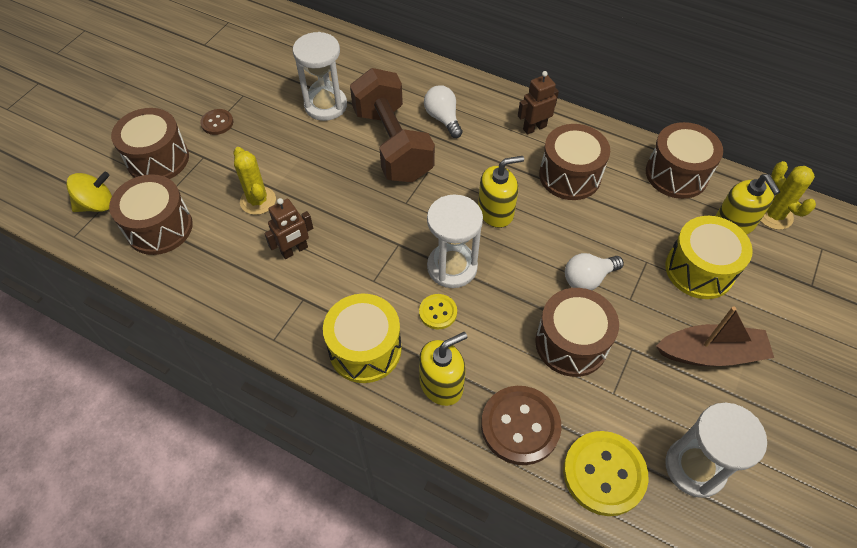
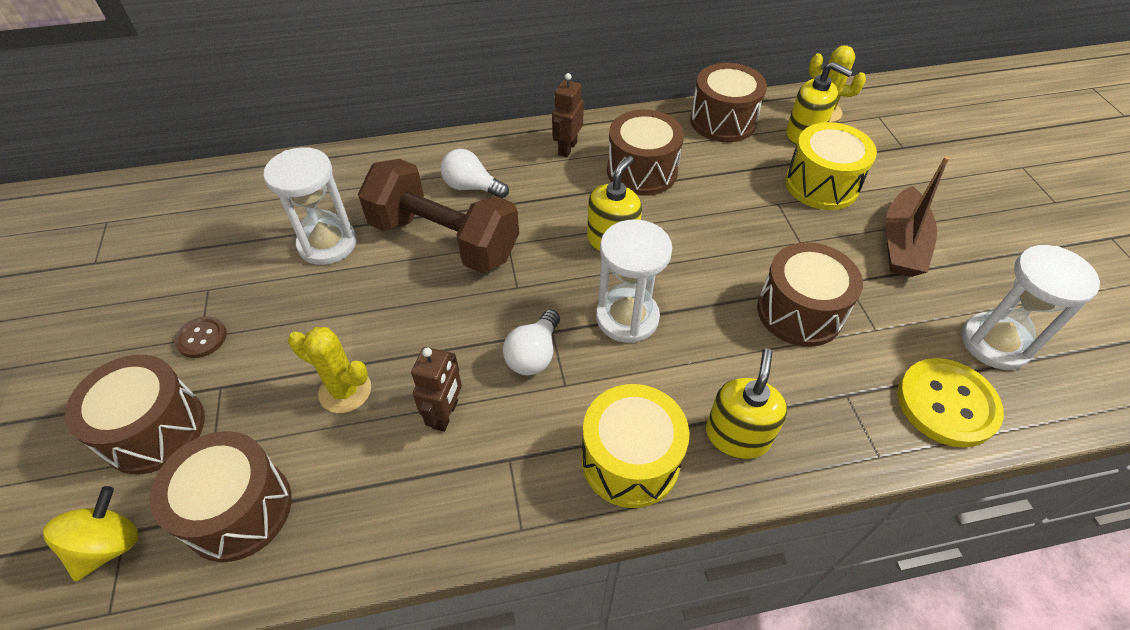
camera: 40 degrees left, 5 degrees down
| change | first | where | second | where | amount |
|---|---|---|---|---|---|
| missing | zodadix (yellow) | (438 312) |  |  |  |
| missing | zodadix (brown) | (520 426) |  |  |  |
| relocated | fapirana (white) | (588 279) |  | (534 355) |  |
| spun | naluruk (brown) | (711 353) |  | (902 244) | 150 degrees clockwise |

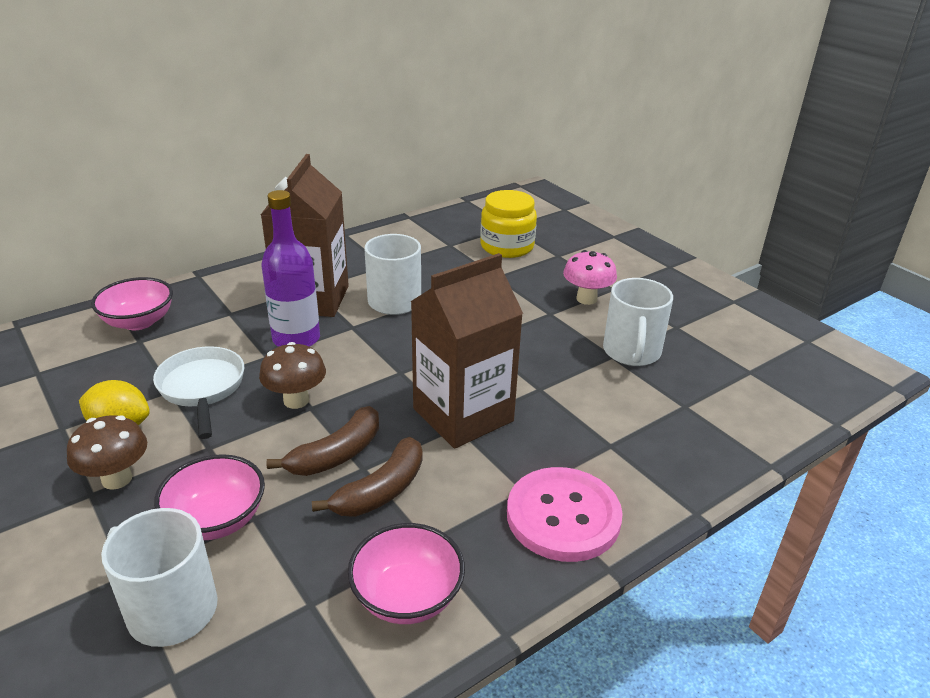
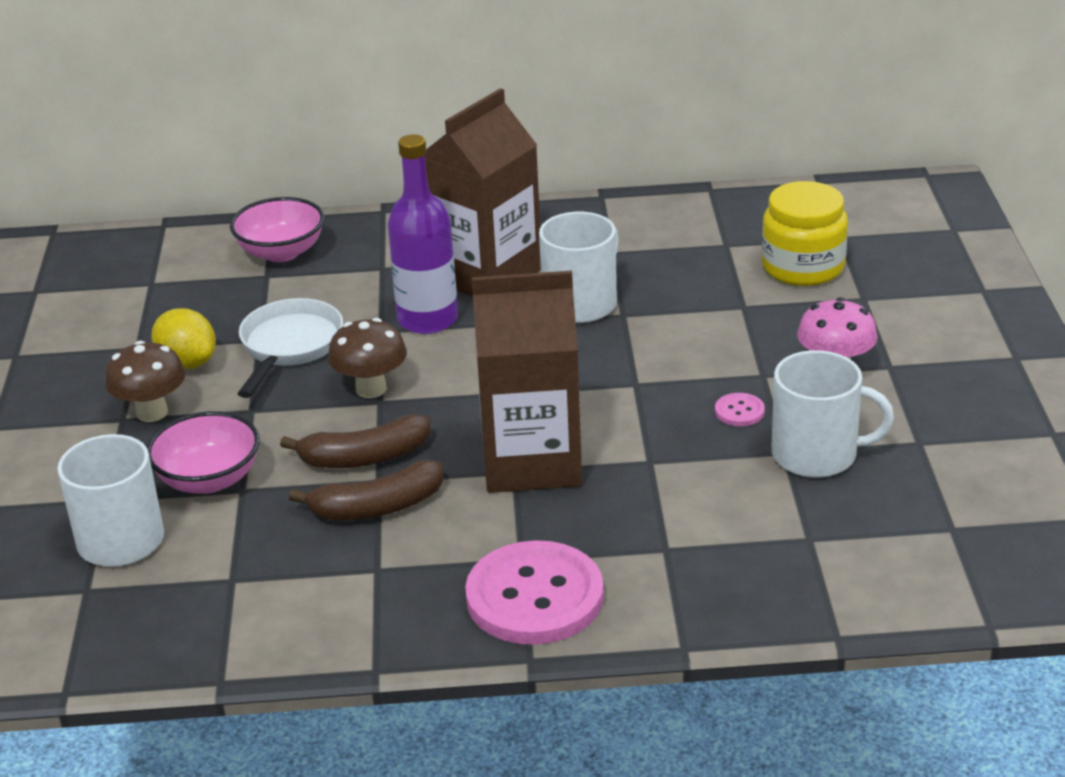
camera: 35 degrees right, 0 degrees up
| change | first | where | second | where | amount |
|---|---|---|---|---|---|
| missing | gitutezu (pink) | (407 596) |  |  |  |
| appeared |  |  | zodadix (pink) | (739 411) |  |
| spun | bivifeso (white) | (631 352) |  | (816 455) | 120 degrees counterclockwise |

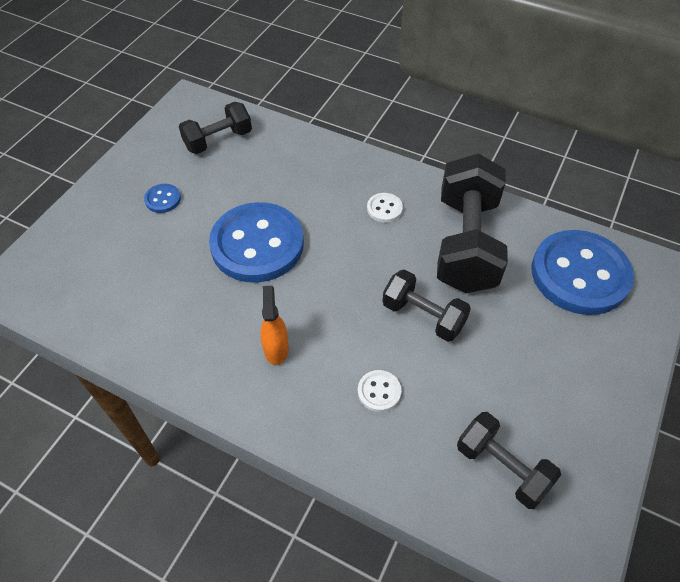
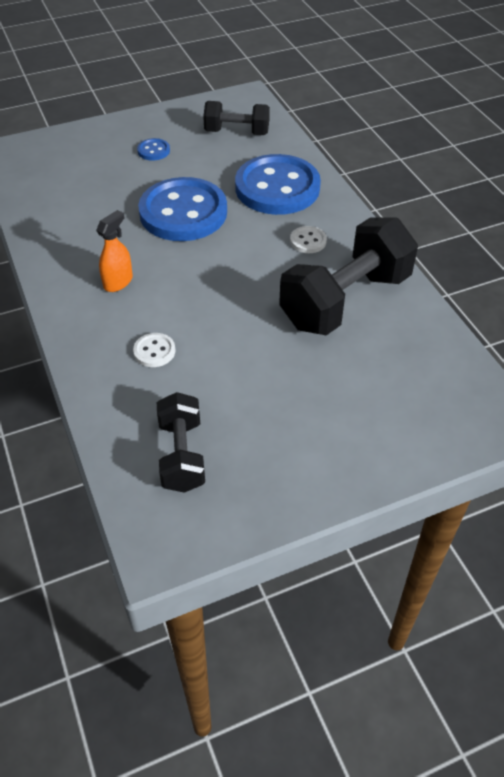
camera: 40 degrees right, 5 degrees down
| change | first | where | second | where | amount |
|---|---|---|---|---|---|
| missing | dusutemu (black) | (423 316) |  |  |  |
| relocated | zodadix (blue) | (579 274) |  | (277 188) |  |

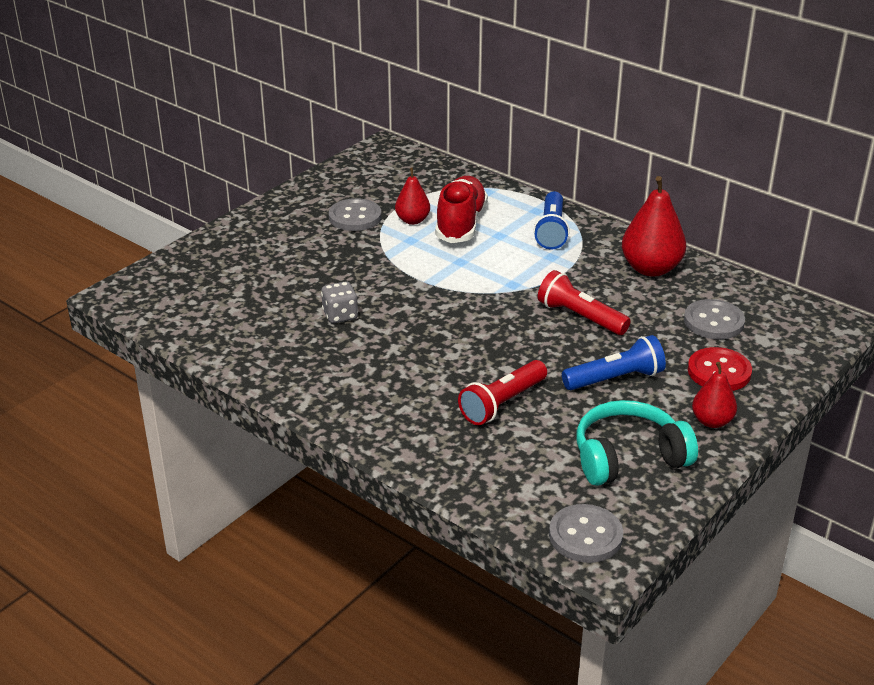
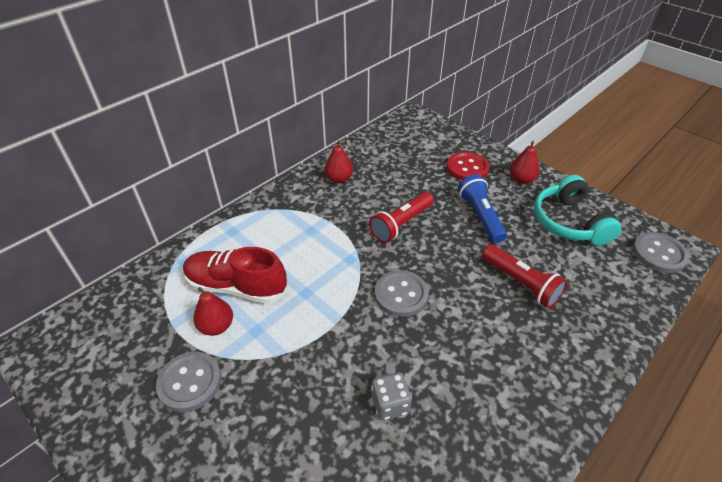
camera: 85 degrees left, 10 degrees up
| change | first | where | second | where | amount |
|---|---|---|---|---|---|
| missing | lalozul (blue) | (551 231) |  |  |  |
| relocated | zodadix (grey) | (713 322) |  | (401 294) |  |
| size | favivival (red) | (651 268) |  | (339 179) | x0.59 |

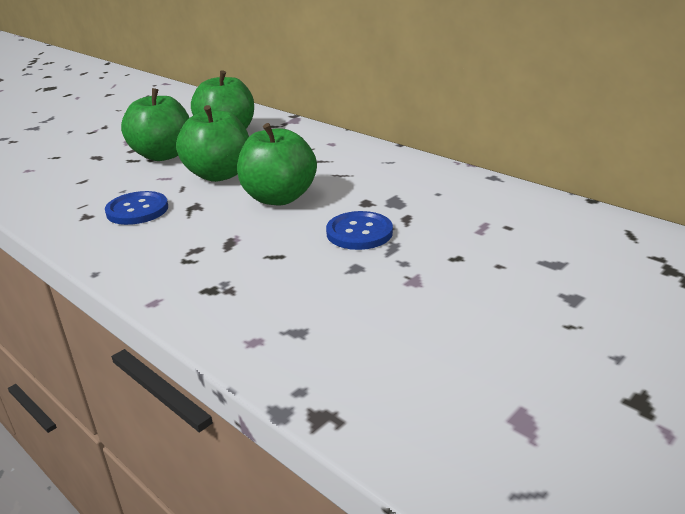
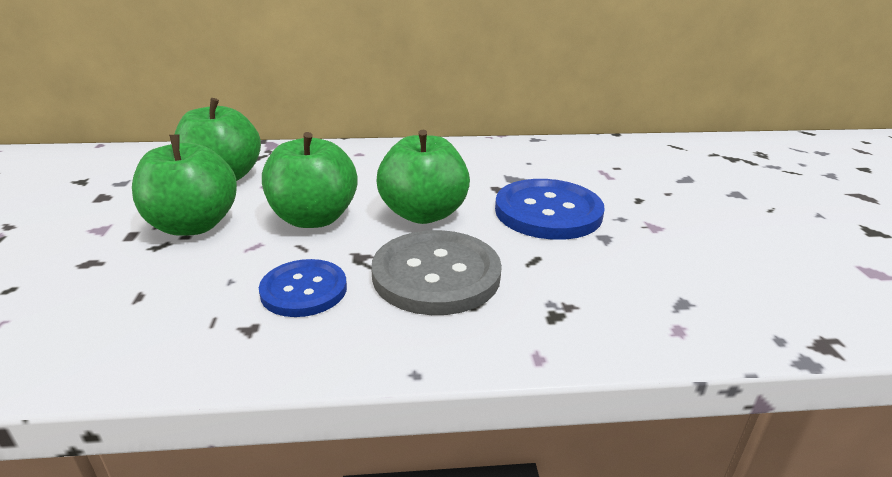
camera: 50 degrees left, 0 degrees up
| change | first | where | second | where | amount |
|---|---|---|---|---|---|
| appeared |  |  | zodadix (grey) | (436 275) |  |
| size | zodadix (blue) | (359 232) |  | (548 212) | x1.58 |

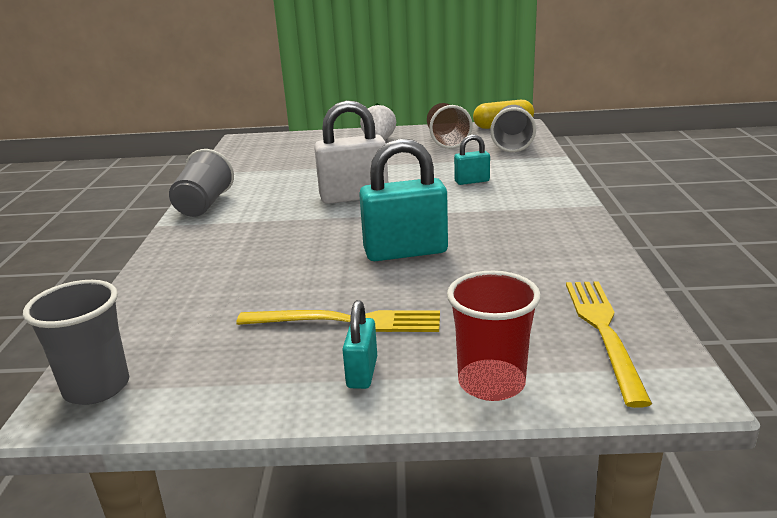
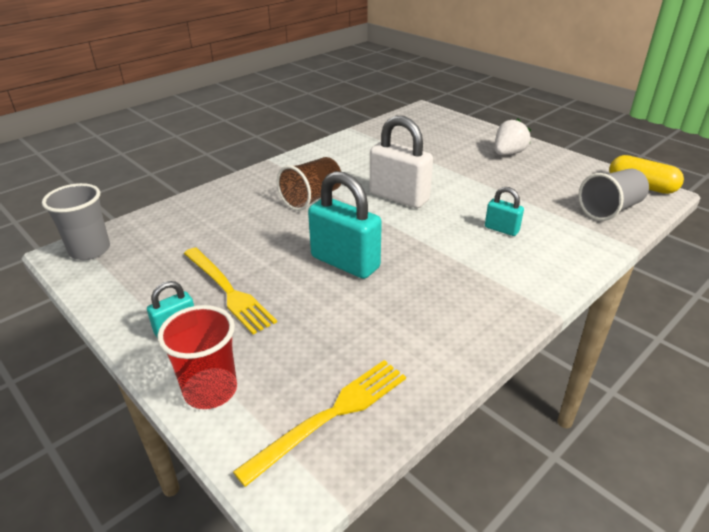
camera: 45 degrees right, 10 degrees up
| change | first | where | second | where | amount |
|---|---|---|---|---|---|
| missing | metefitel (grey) | (204 205) |  |  |  |
| relocated | metefitel (brown) | (446 141) |  | (312 198) |  |

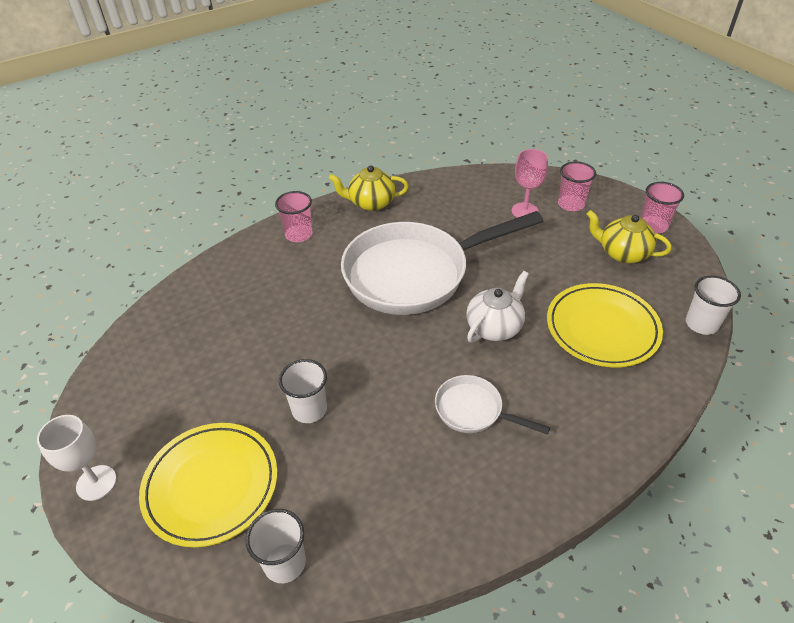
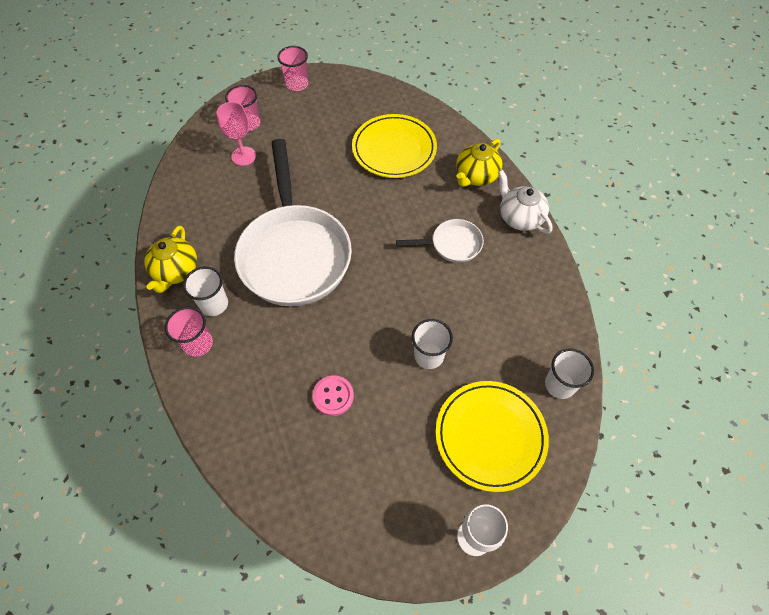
camera: 80 degrees left, 15 degrees up
| change | first | where | second | where | amount |
|---|---|---|---|---|---|
| appeared |  |  | zodadix (pink) | (333 396) |  |
| relocated | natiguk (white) | (495 327) |  | (519 217) |  |
| relocated | natiguk (yellow) | (622 253) |  | (476 176) |  |
| relocated | metefitel (white) | (701 324) |  | (214 304) |  |
| spun | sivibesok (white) | (473 411) |  | (452 244) | 135 degrees counterclockwise |

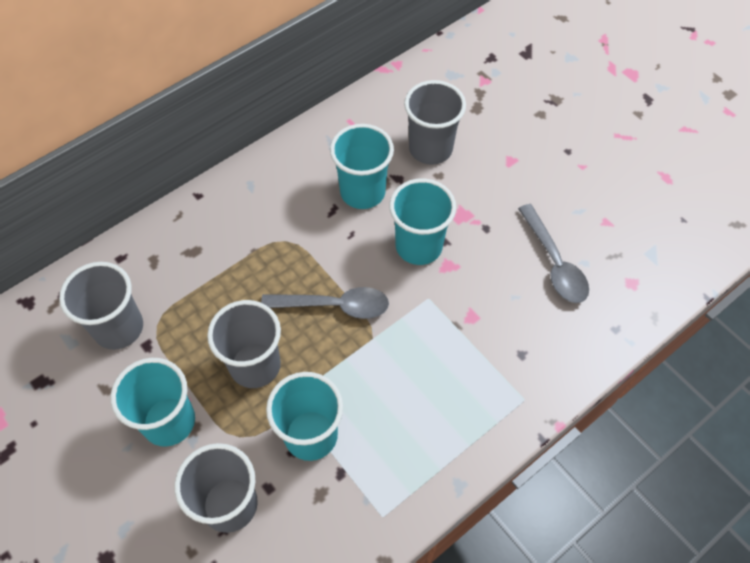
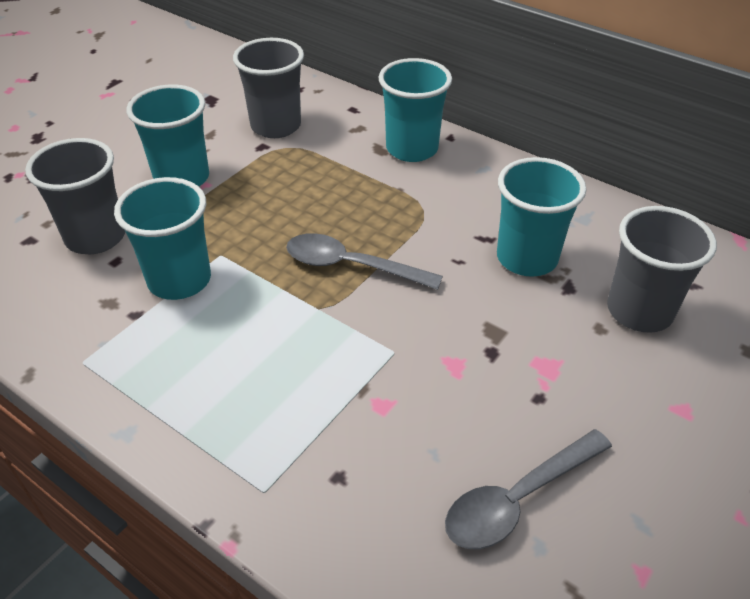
camera: 75 degrees right, 15 degrees down
| change | first | where | second | where | amount |
|---|---|---|---|---|---|
| missing | metefitel (grey) | (255 365) |  |  |  |
| relocated | metefitel (turquoise) | (419 246) |  | (412 149) |  |
| spun | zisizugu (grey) | (334 306) |  | (351 266) | 120 degrees clockwise |

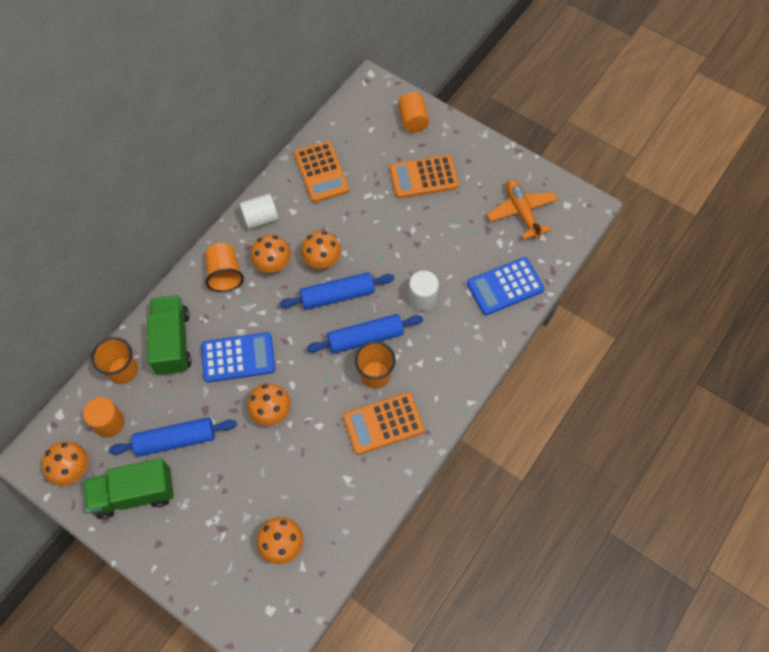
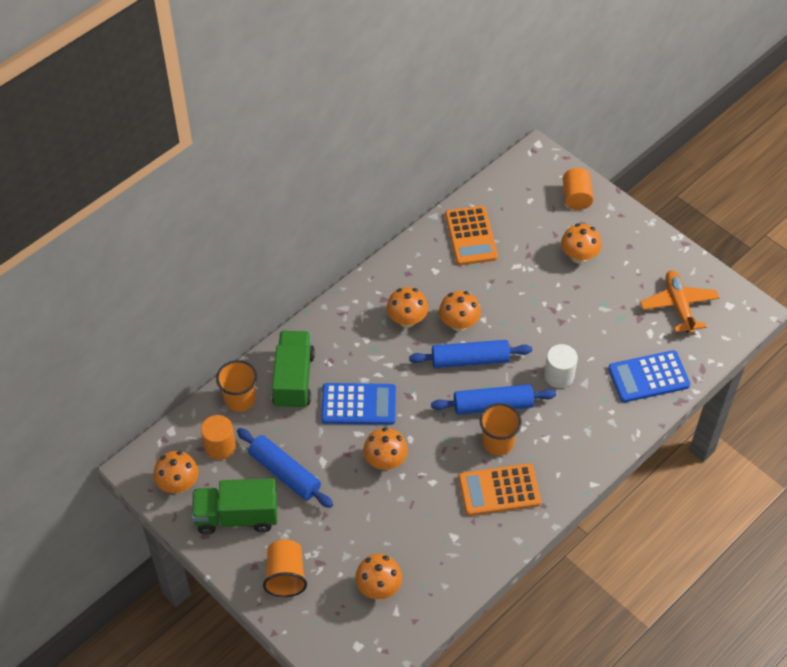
camera: 10 degrees right, 10 degrees down
| change | first | where | second | where | amount |
|---|---|---|---|---|---|
| missing | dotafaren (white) | (260 218) |  |  |  |
| relocated | metefitel (orange) | (225 274) |  | (285 576) |  |
| exchanged | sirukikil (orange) | (423 177) | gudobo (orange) | (579 256) |  |
| spun | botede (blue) | (176 440) |  | (285 473) | 45 degrees clockwise |

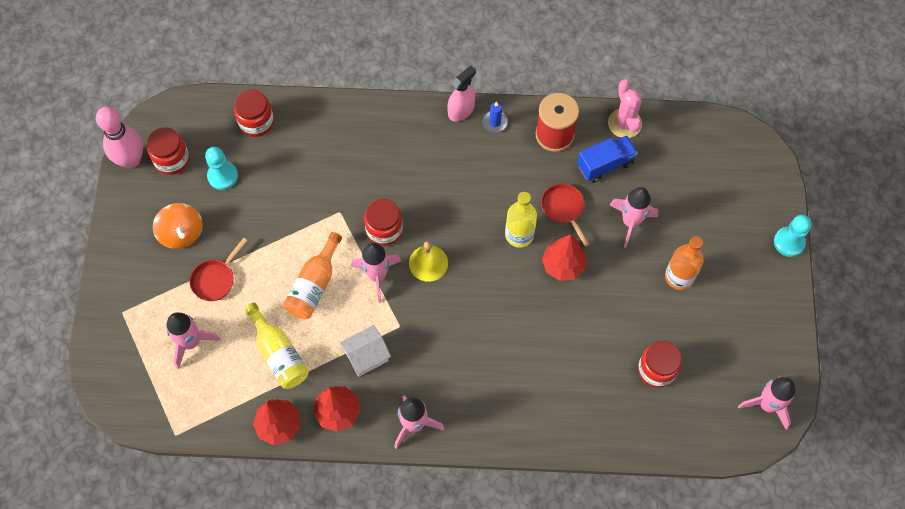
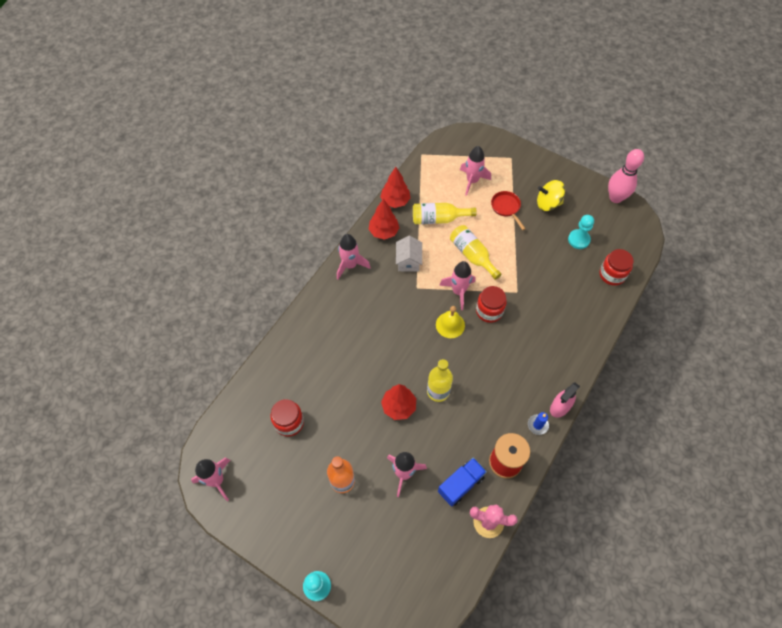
camera: 120 degrees right, 5 degrees down
| change | first | where | second | where | amount |
|---|---|---|---|---|---|
| missing | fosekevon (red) | (172 160) |  |  |  |
| missing | sivibesok (red) | (563 209) |  |  |  |
| colour | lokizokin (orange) | (181 233) | lokizokin (yellow) | (548 203) |  |
| colour | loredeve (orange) | (314 285) | loredeve (yellow) | (472 255) |  |
| spun | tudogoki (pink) | (461 110) |  | (560 407) | 60 degrees clockwise |
| spun | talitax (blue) | (605 164) |  | (460 484) | 135 degrees counterclockwise |

